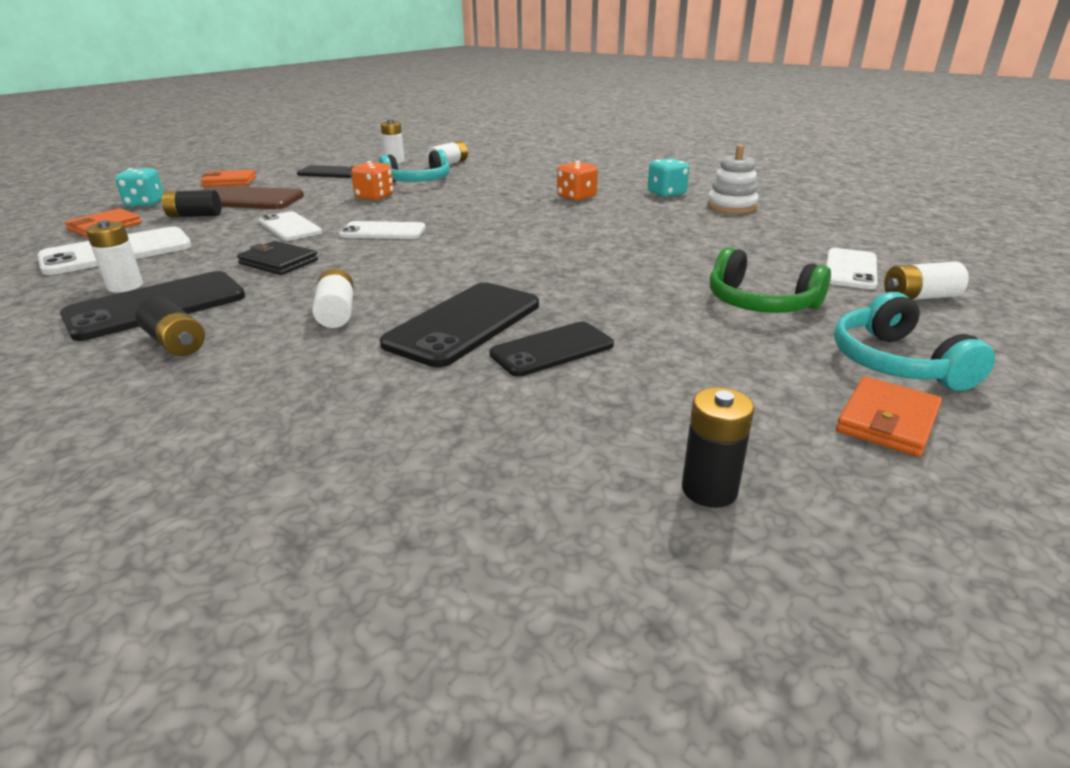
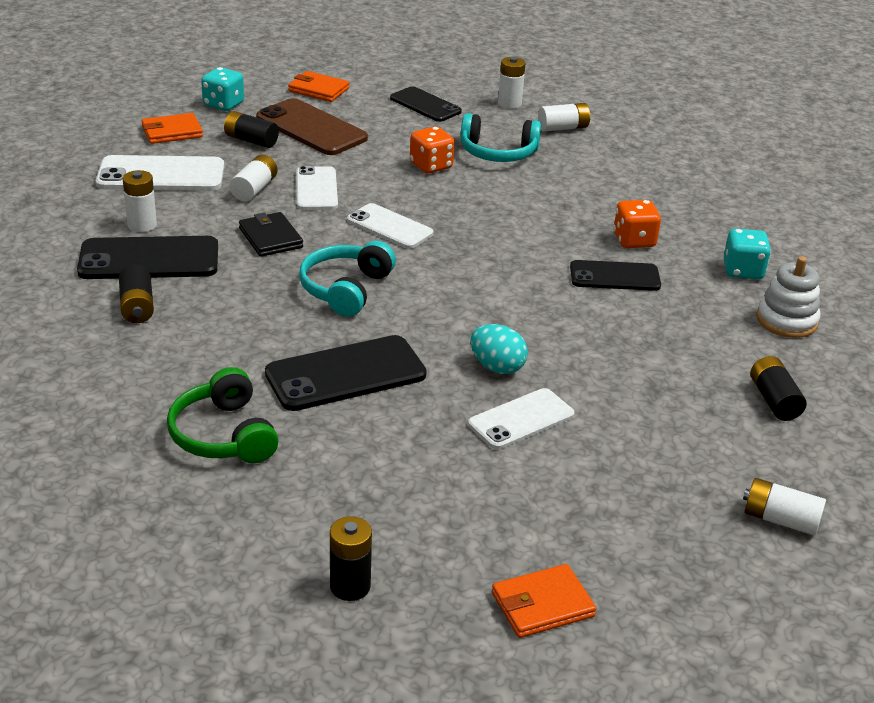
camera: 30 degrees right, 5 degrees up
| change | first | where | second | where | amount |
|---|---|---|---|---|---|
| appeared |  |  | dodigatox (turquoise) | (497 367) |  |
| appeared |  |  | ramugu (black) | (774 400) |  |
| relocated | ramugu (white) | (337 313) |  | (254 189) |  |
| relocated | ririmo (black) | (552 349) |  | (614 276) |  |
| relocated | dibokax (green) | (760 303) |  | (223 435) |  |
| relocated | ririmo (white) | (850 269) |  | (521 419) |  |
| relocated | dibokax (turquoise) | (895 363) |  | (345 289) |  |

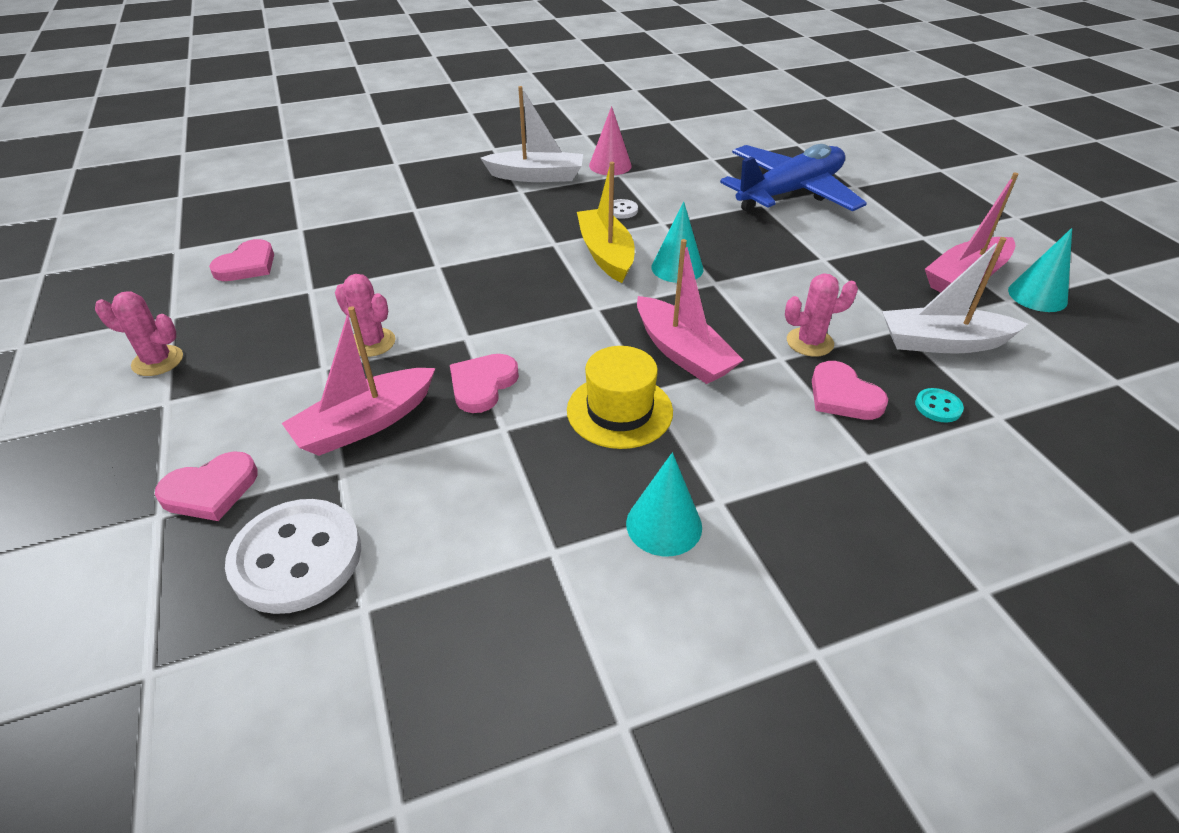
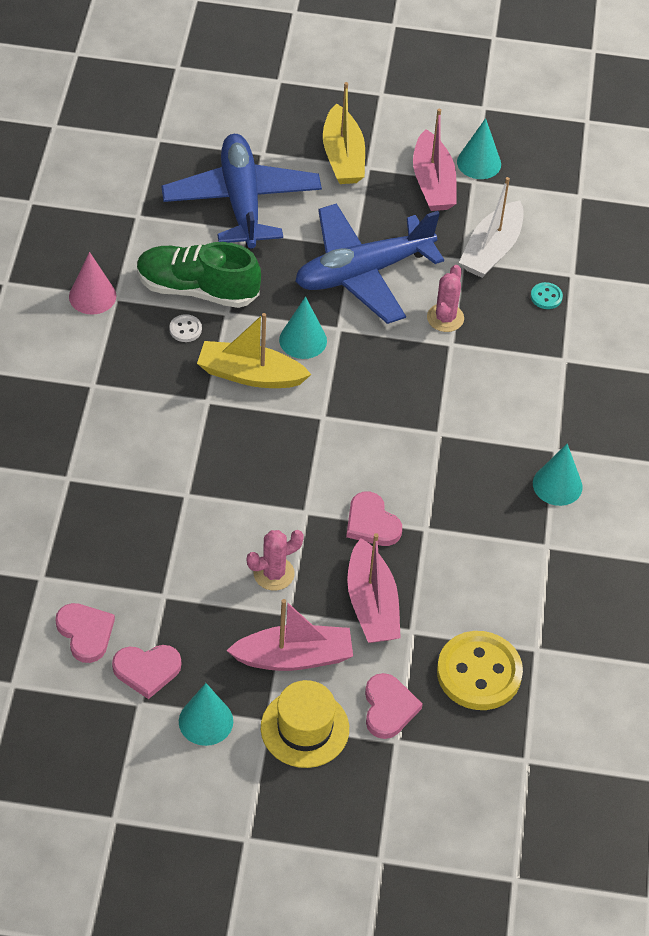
camera: 65 degrees left, 10 degrees up
| change | first | where | second | where | amount |
|---|---|---|---|---|---|
| missing | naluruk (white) | (536 176) |  |  |  |
| appeared |  |  | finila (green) | (197 289) |  |
| appeared |  |  | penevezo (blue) | (363 273) |  |
| appeared |  |  | naluruk (yellow) | (343 157) |  |
| relocated | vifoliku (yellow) | (619 411) |  | (305 728) |  |
| relocated | naluruk (pink) | (682 353) |  | (294 657) |  |
| relocated | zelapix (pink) | (843 396) |  | (147 670) |  |
| exchanged | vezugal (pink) | (157 361) | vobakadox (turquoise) | (206 721) |  |
| colour | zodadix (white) | (297 558) | zodadix (yellow) | (479 673) |  |

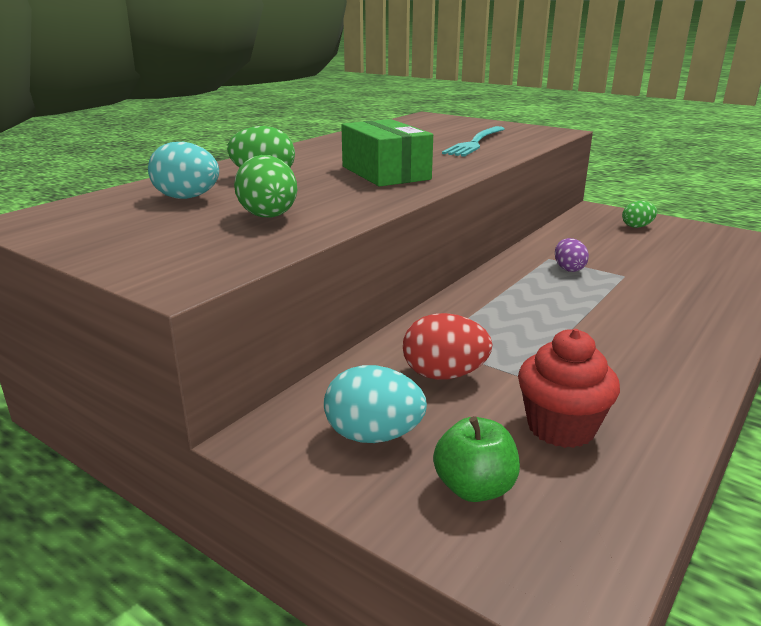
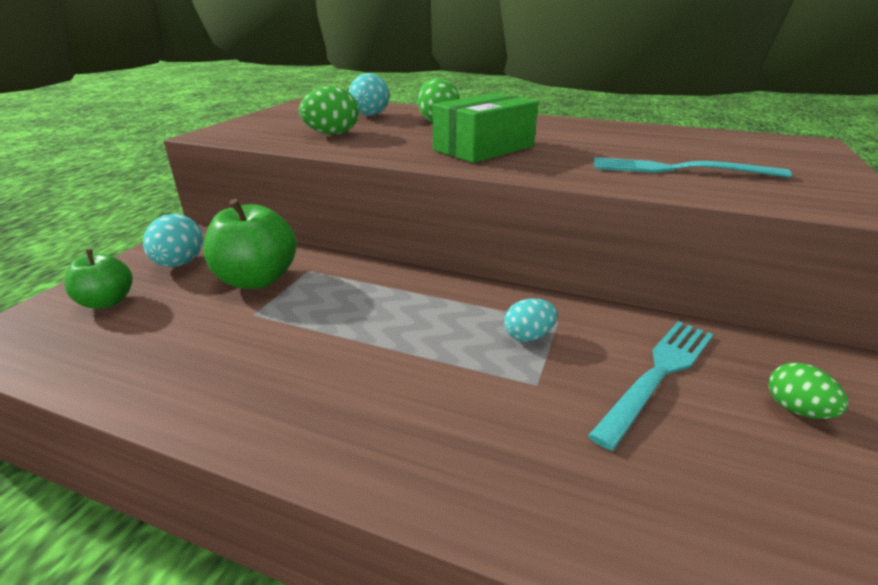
camera: 75 degrees right, 5 degrees up
| change | first | where | second | where | amount |
|---|---|---|---|---|---|
| missing | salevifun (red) | (561 427) |  |  |  |
| appeared |  |  | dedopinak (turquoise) | (658 375) |  |
| exchanged | dodigatox (red) | (444 375) | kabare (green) | (257 279) |  |
| colour | dodigatox (purple) | (568 269) | dodigatox (turquoise) | (528 336) |  |

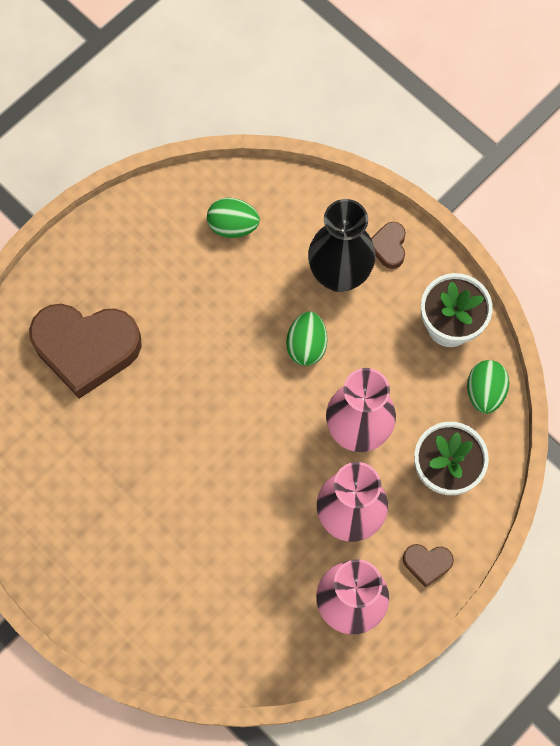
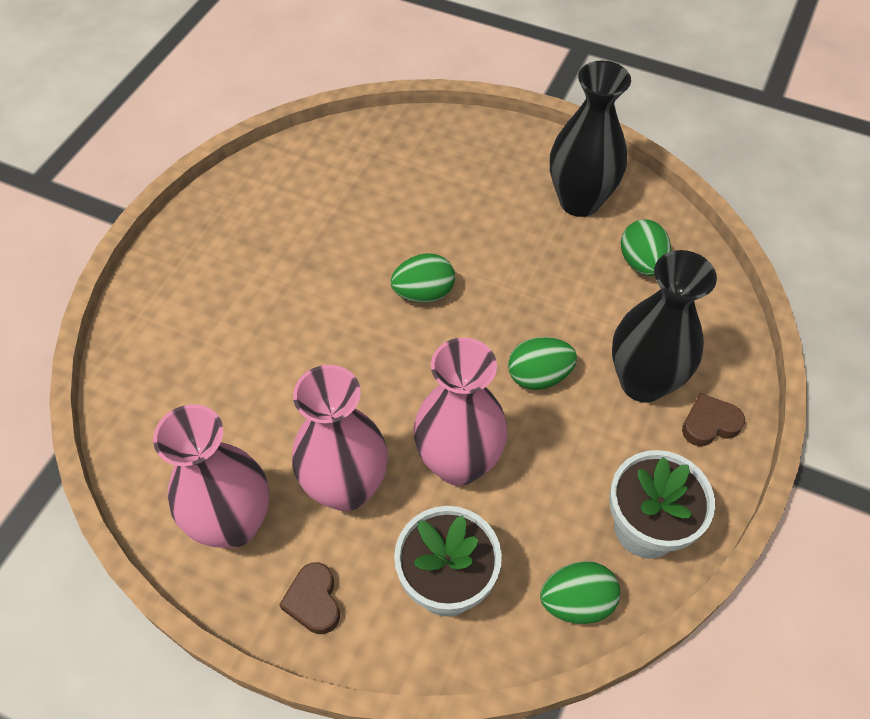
camera: 70 degrees right, 15 degrees down
| change | first | where | second | where | amount |
|---|---|---|---|---|---|
| missing | zelapix (brown) | (86 348) |  |  |  |
| appeared |  |  | dodigatox (green) | (423 293) |  |
| appeared |  |  | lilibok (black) | (579 201) |  |

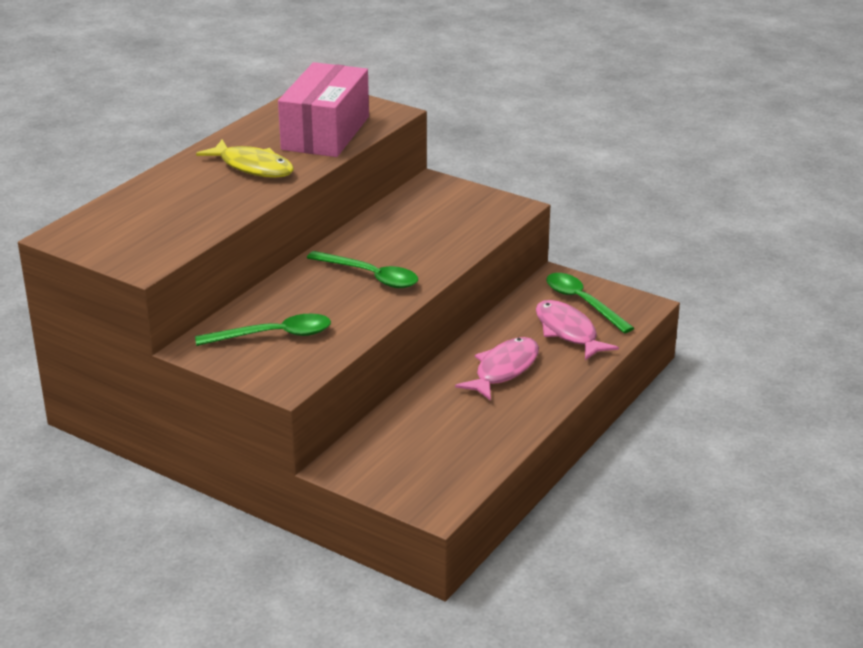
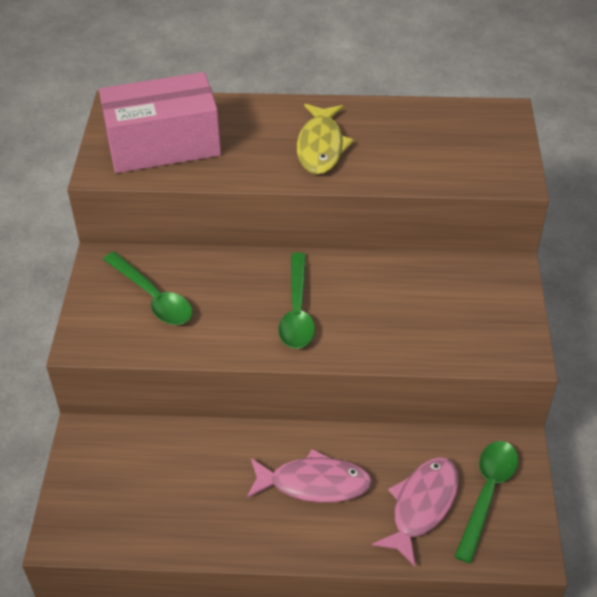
camera: 60 degrees right, 15 degrees up
| change | first | where | second | where | amount |
|---|---|---|---|---|---|
| relocated | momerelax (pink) | (325 133) |  | (163 145) |  |

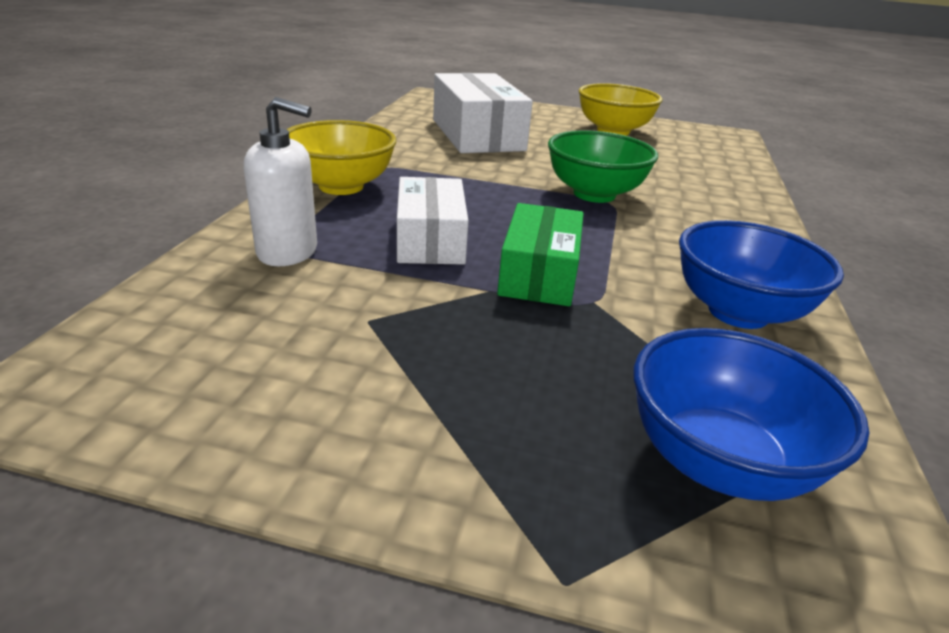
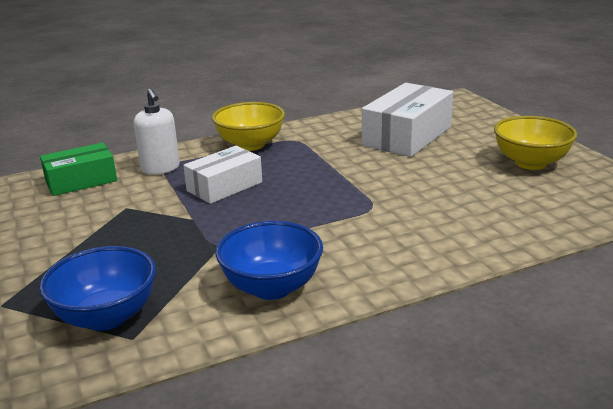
camera: 55 degrees right, 5 degrees down
| change | first | where | second | where | amount |
|---|---|---|---|---|---|
| missing | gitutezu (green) | (594 194) |  |  |  |
| relocated | momerelax (green) | (539 273) |  | (81 181) |  |

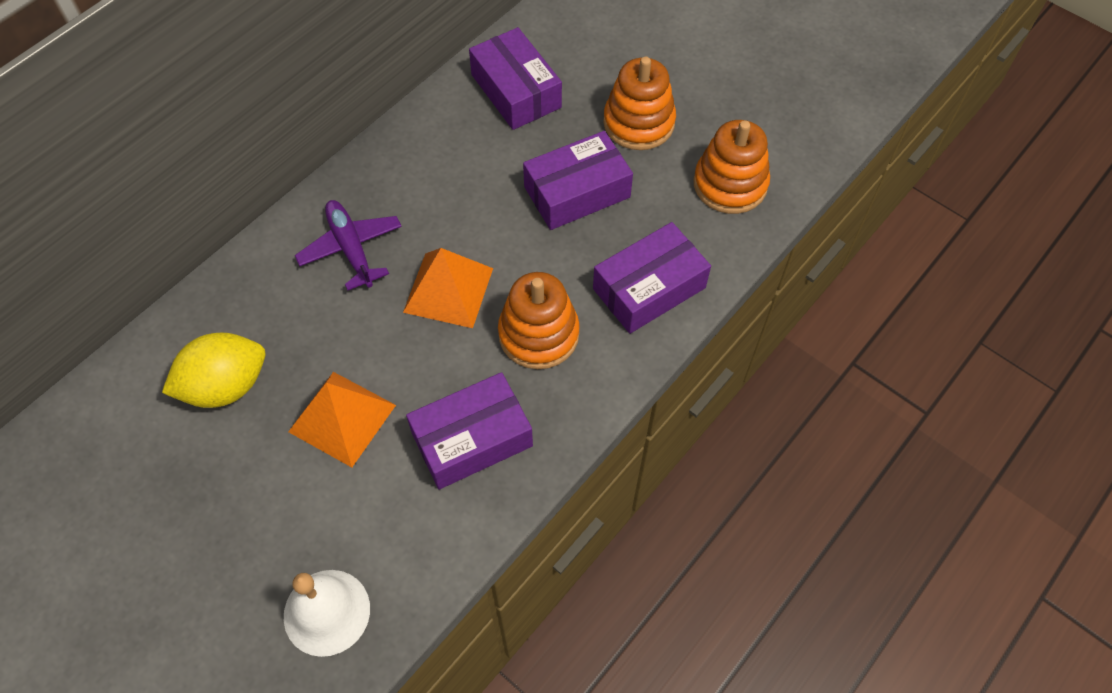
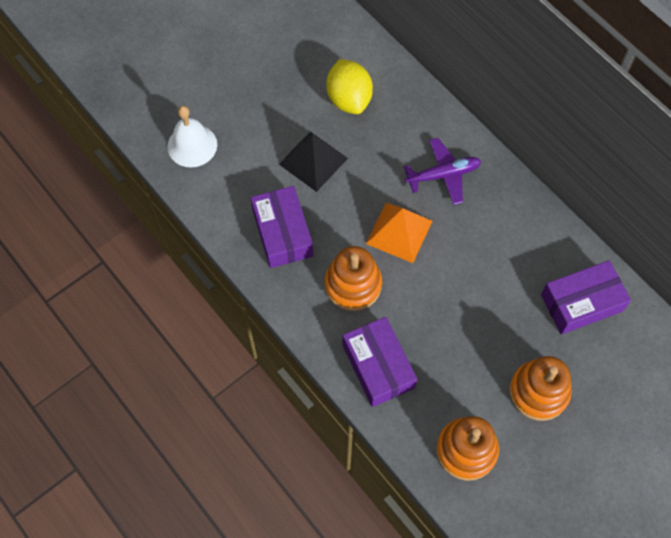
camera: 100 degrees right, 5 degrees up
| change | first | where | second | where | amount |
|---|---|---|---|---|---|
| missing | momerelax (purple) | (577 192) |  |  |  |
| colour | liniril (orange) | (342 418) | liniril (black) | (313 161) |  |

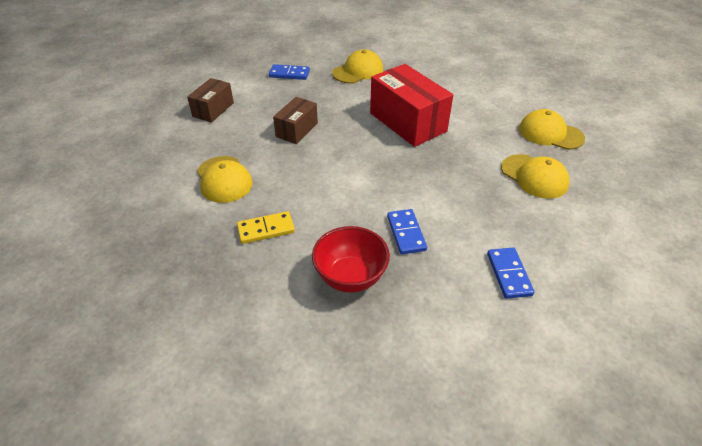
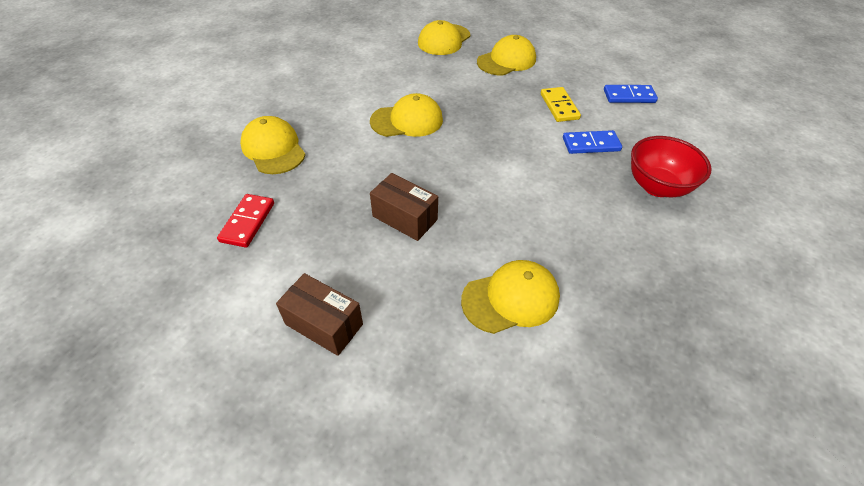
camera: 85 degrees left, 5 degrees up
| change | first | where | second | where | amount |
|---|---|---|---|---|---|
| relocated | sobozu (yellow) | (266 229) |  | (559 106) |  |
| exchanged | momerelax (red) | (407 122) | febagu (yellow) | (407 120) |  |
| colour | sobozu (blue) | (289 74) | sobozu (red) | (248 222) |  |

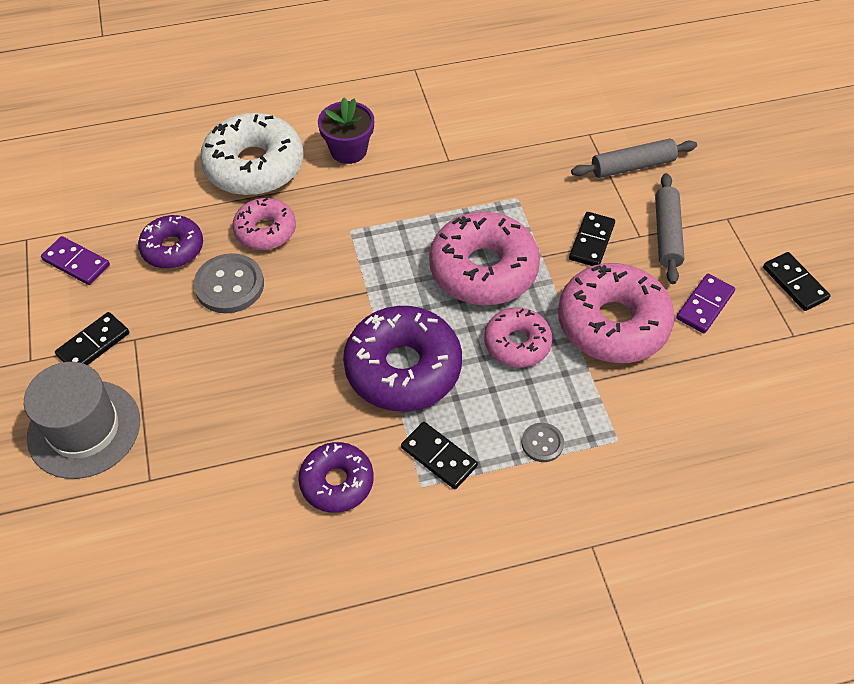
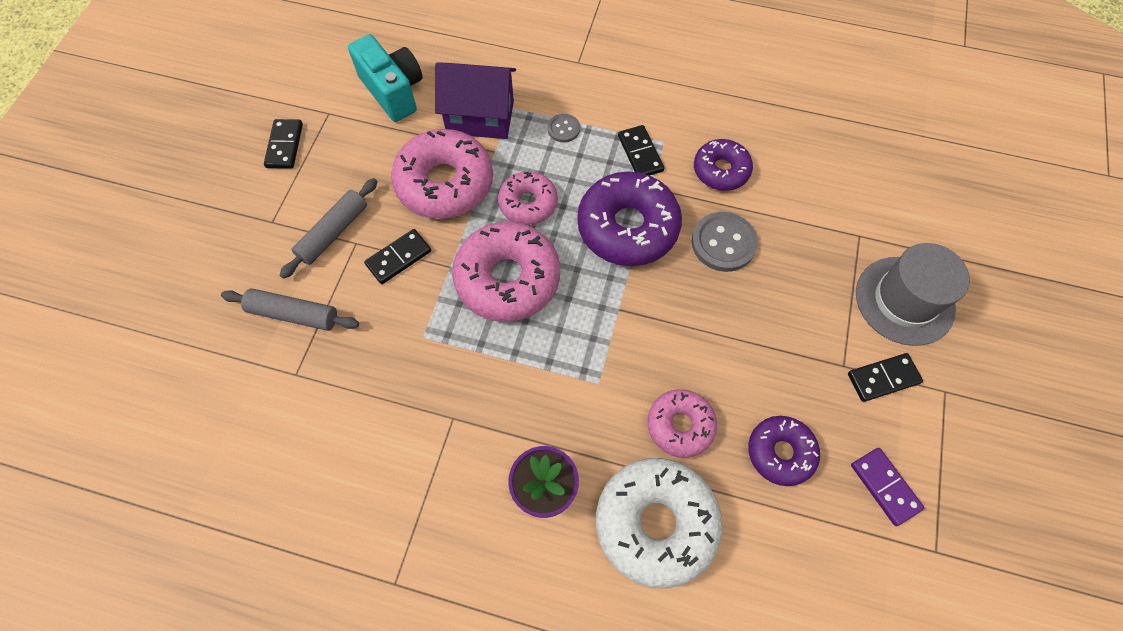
camera: 150 degrees left, 10 degrees up
| change | first | where | second | where | amount |
|---|---|---|---|---|---|
| missing | sobozu (purple) | (704 305) |  |  |  |
| appeared |  |  | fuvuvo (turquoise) | (393 91) |  |
| appeared |  |  | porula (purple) | (480 117) |  |
| relocated | zodadix (grey) | (229 285) |  | (723 243) |  |

